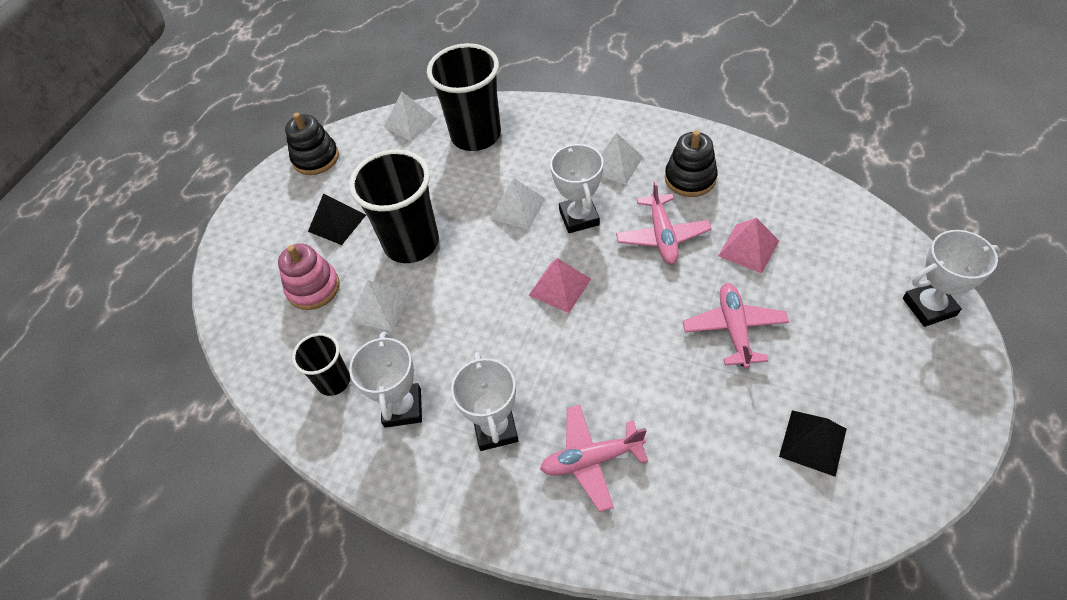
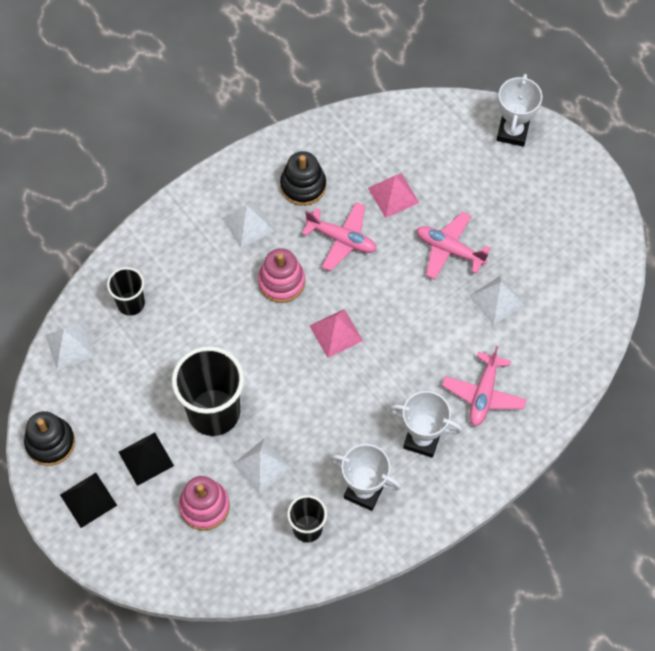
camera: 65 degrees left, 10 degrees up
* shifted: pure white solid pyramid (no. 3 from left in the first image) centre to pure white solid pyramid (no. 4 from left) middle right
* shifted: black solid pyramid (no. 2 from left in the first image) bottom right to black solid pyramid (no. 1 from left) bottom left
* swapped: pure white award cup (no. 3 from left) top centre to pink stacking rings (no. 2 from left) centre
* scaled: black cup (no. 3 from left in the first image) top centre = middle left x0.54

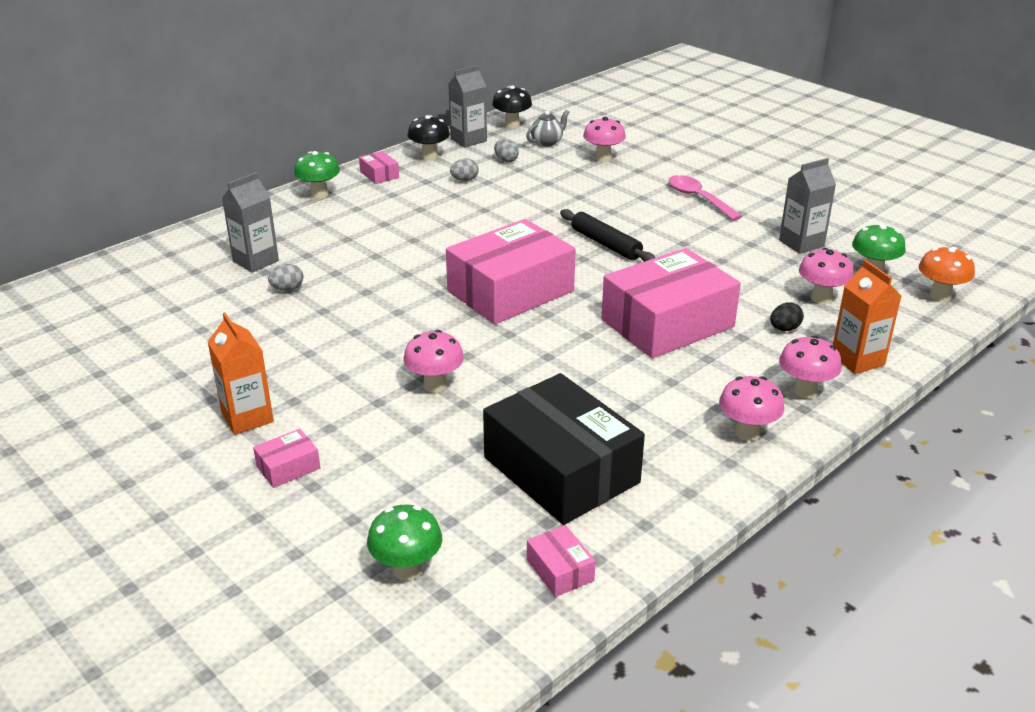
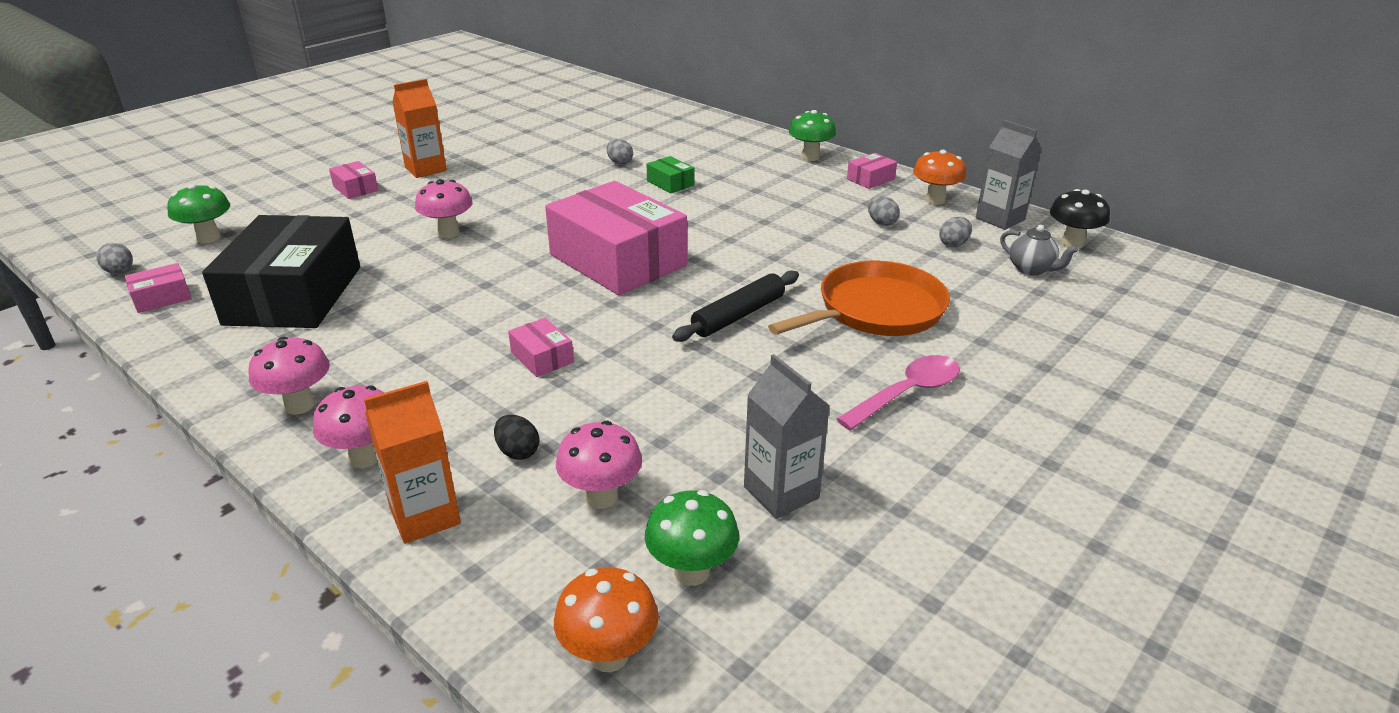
camera: 85 degrees right, 0 degrees up
* gone: ash-grey carton (no. 1 from left) top left
* gone: pink fungus (no. 2 from left) top centre
* new: ash-grey egg shape (no. 1 from left) middle left
* new: leaf-green box top centre
* new: orange frying pan centre
* repainted: black fungus (no. 1 from left) top centre to orange fungus (no. 2 from left) top right
* rotated: black box centre = middle left 45 degrees counterclockwise
* scaled: pink box (no. 5 from left in the first image) centre = centre x0.41

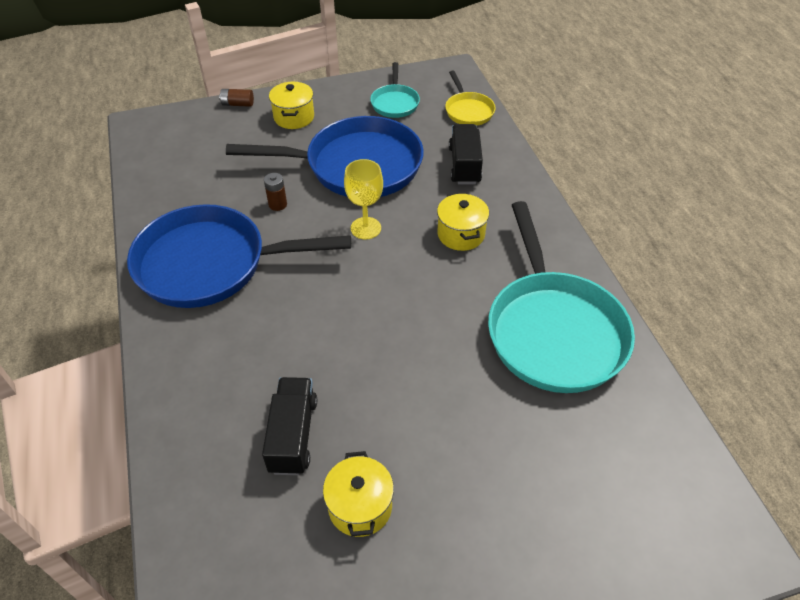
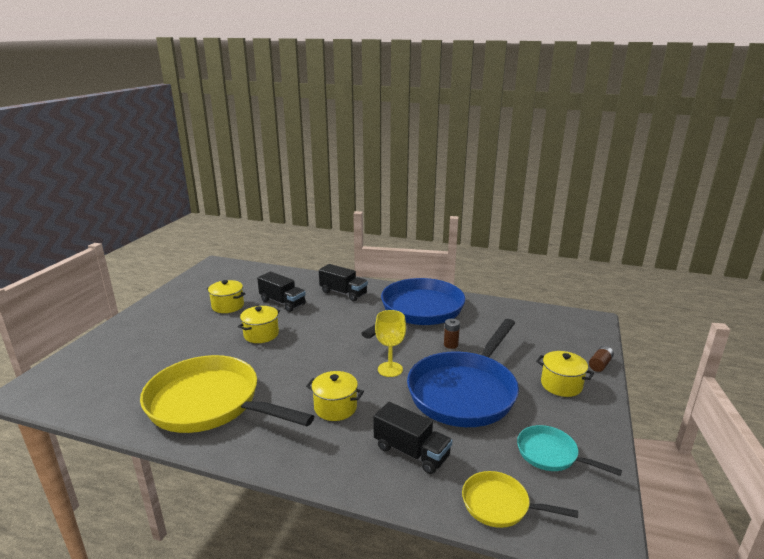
camera: 125 degrees right, 25 degrees down
* new: golden stockpot (no. 2 from left) centre
* new: black toy truck (no. 2 from left) centre
* repainted: aqua frying pan (no. 2 from left) middle right to golden frying pan (no. 1 from left) bottom left

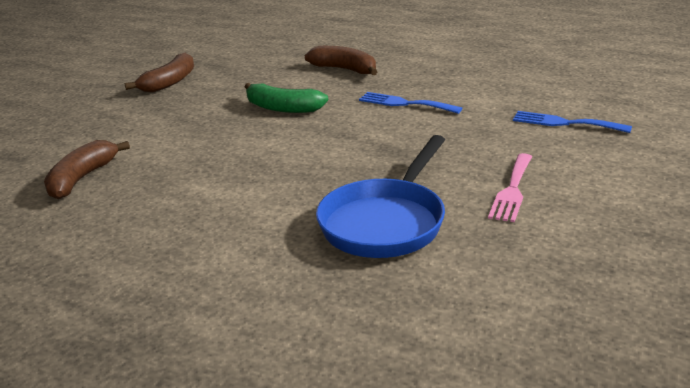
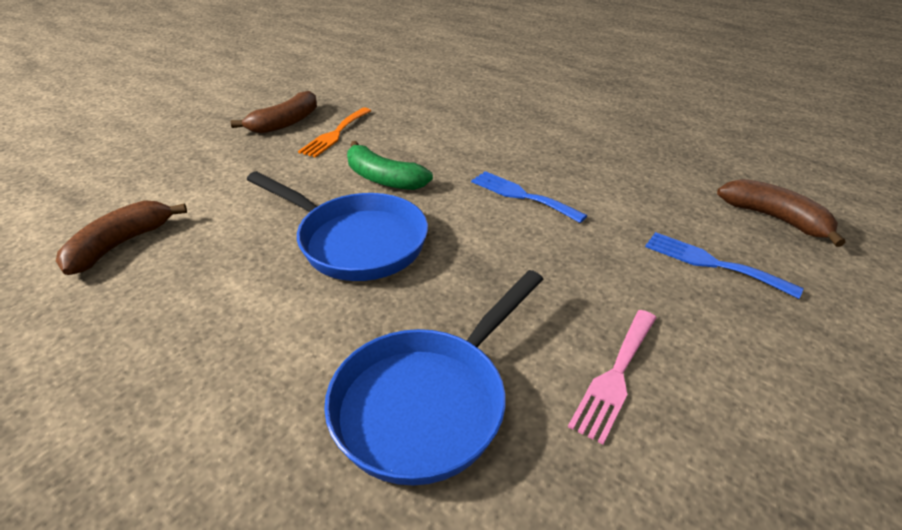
camera: 10 degrees right, 10 degrees up
* new: royal blue frying pan (no. 1 from left) centre
* new: orange dinner fork top centre
* shifted: dark brown banana fruit (no. 3 from left) top centre to middle right

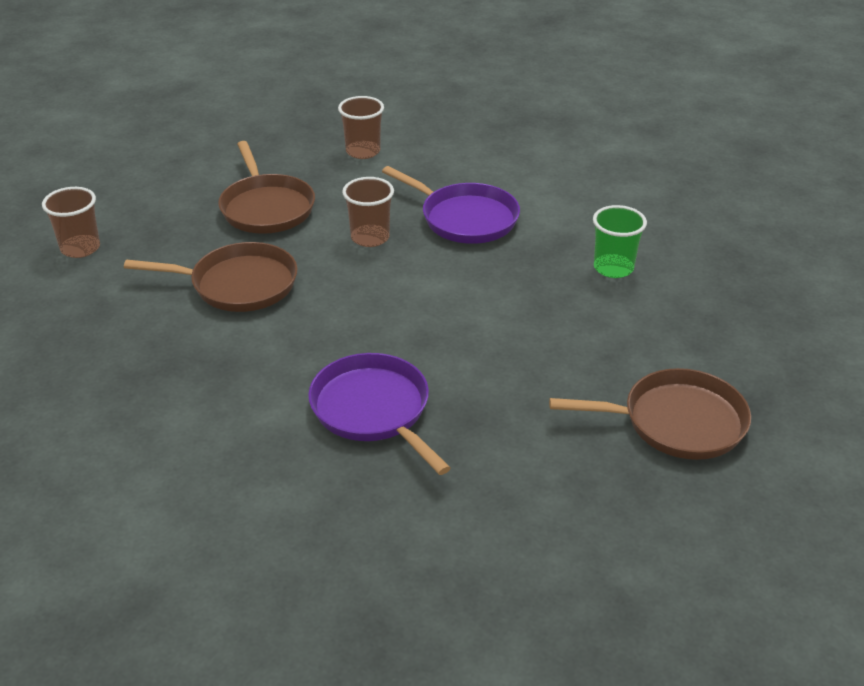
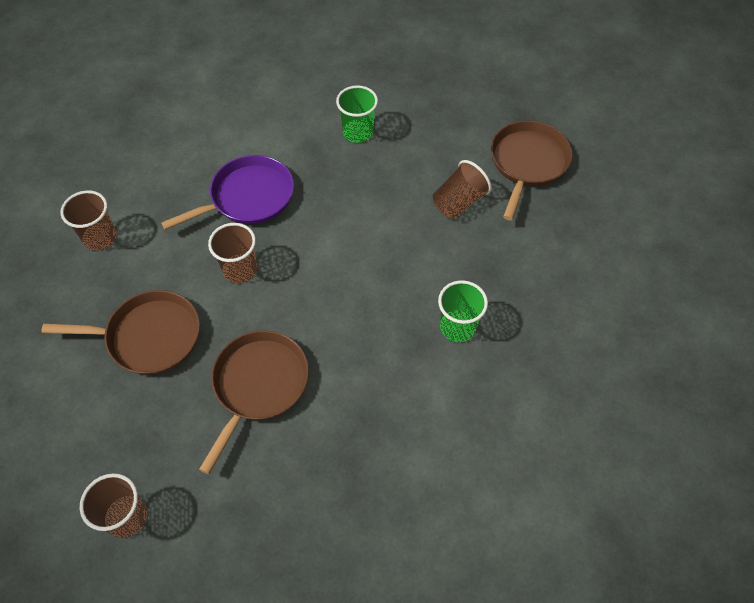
camera: 70 degrees left, 20 degrees up
* new: dark brown cup (no. 4 from left) top centre
* swapped: royal purple frying pan (no. 1 from left) centre to leaf-green cup (no. 2 from left) centre

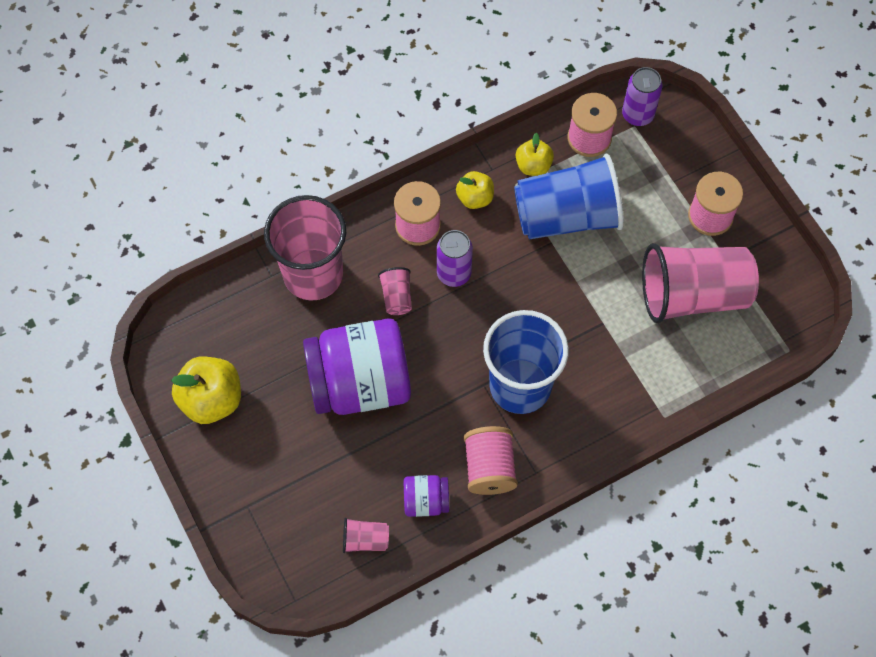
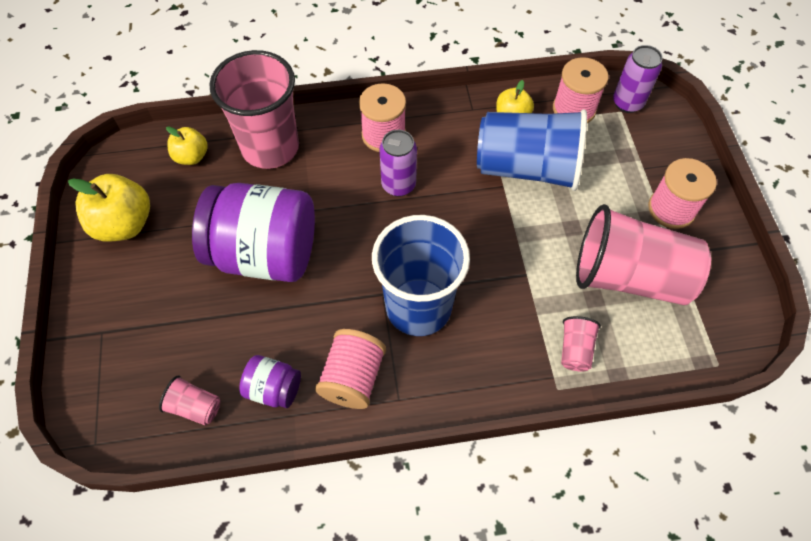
camera: 20 degrees right, 5 degrees down
* shifted: pink cup (no. 3 from left) centre to middle right
* shifted: golden apple (no. 2 from left) top centre to top left

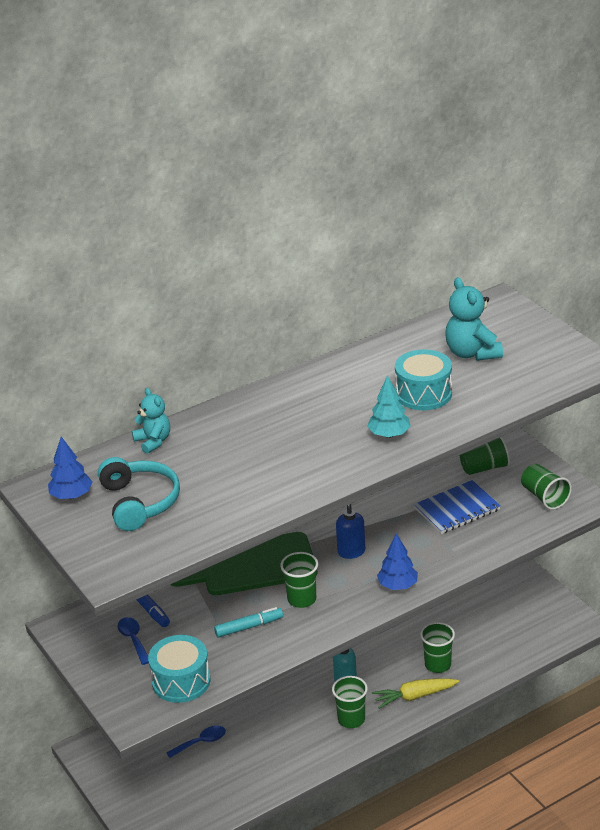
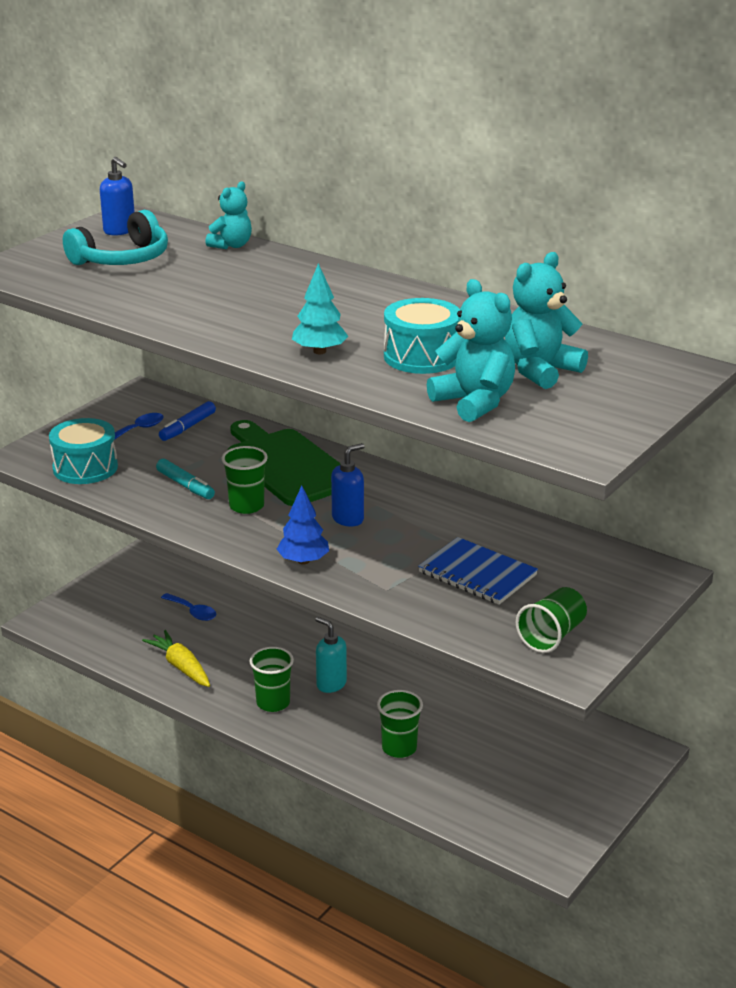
camera: 65 degrees right, 5 degrees down
* gone: leaf-green cup (no. 4 from left) middle right
* new: aqua teddy bear (no. 2 from left) centre
* shifted: golden root vegetable bottom right to middle left
* swapped: royal blue toy tree (no. 1 from left) middle left to royal blue pump bottle (no. 1 from left) top left

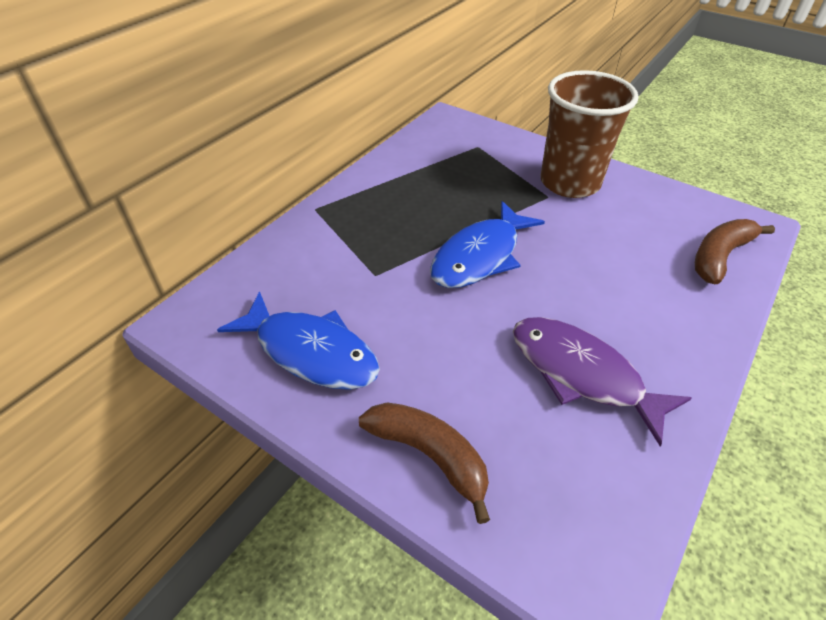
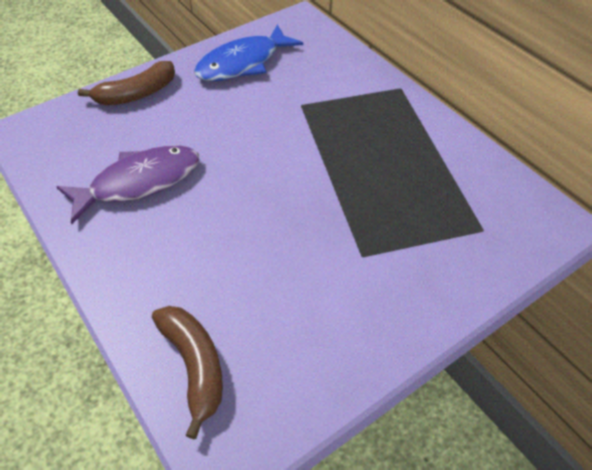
camera: 110 degrees right, 5 degrees up
* gone: royal blue fish figure (no. 2 from left) centre
* gone: dark brown cup top right

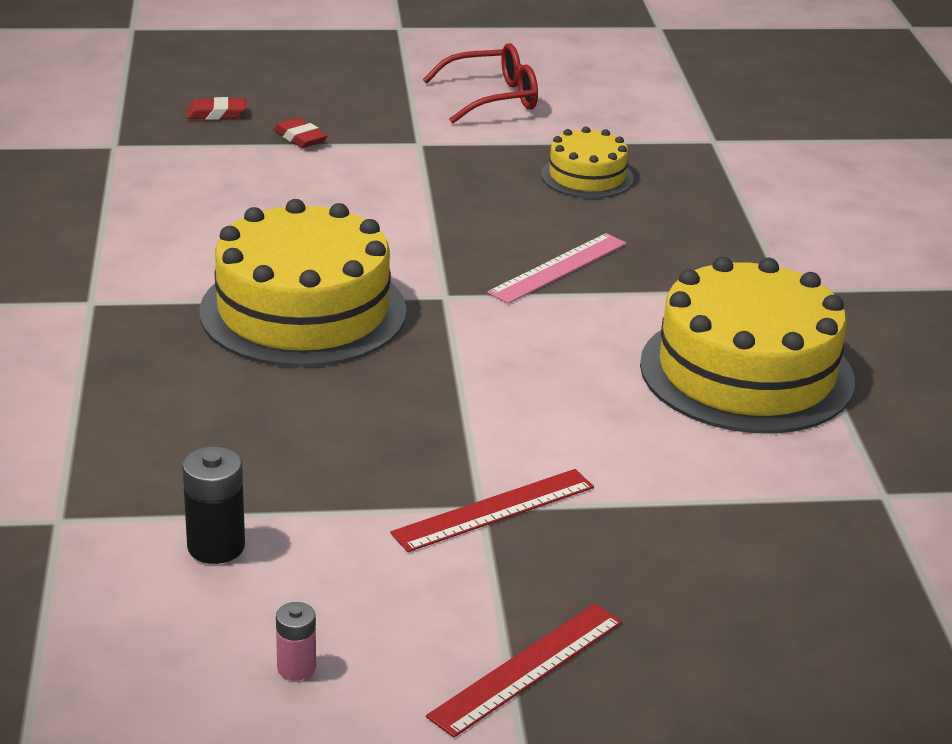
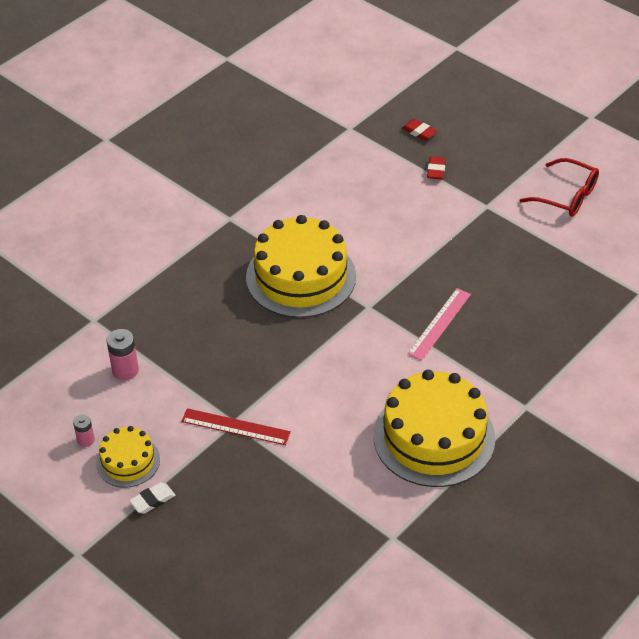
camera: 50 degrees right, 15 degrees up
* shifted: golden layer cake (no. 2 from left in the first image) top centre to golden layer cake (no. 1 from left) bottom left
* swapped: red ruler (no. 2 from left) bottom centre to pure white pencil eraser bottom left
* repainted: black power cell bottom left to pink power cell (no. 2 from left) middle left
* rotated: pink ruler centre = middle right 60 degrees counterclockwise

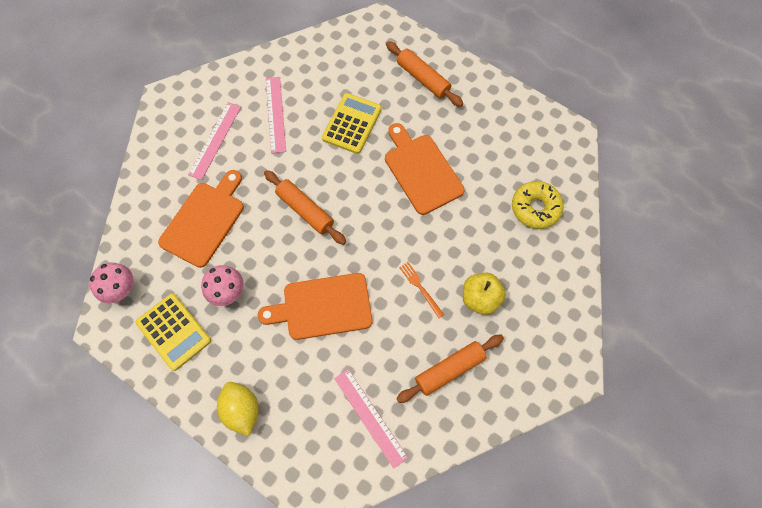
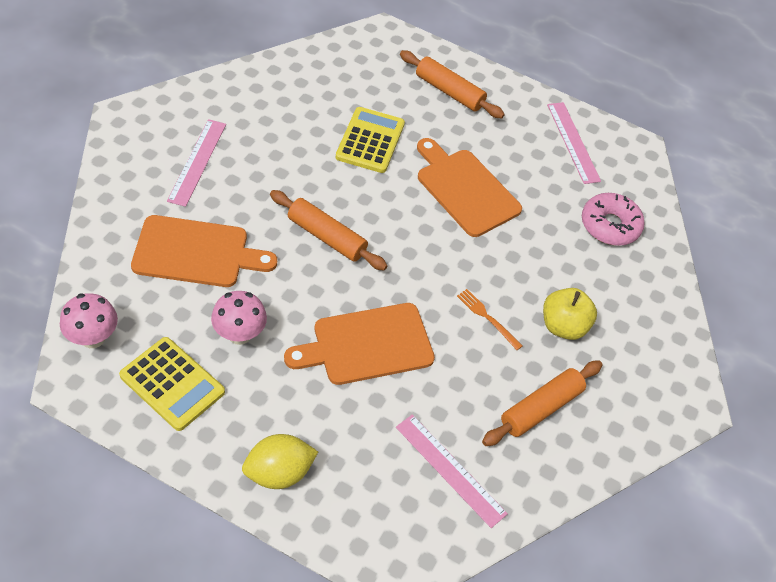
camera: 15 degrees left, 15 degrees down
* shifted: pink ruler (no. 2 from left in the first image) top centre to pink ruler (no. 3 from left) top right
* repainted: golden glazed donut middle right to pink glazed donut middle right
* rotated: orange bread board (no. 1 from left) middle left = middle left 75 degrees clockwise
* rotated: golden citrus fruit bottom left = bottom centre 75 degrees counterclockwise

